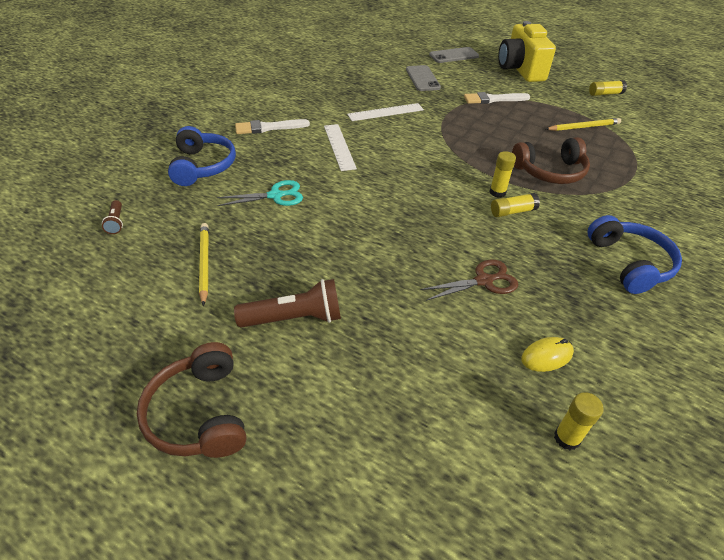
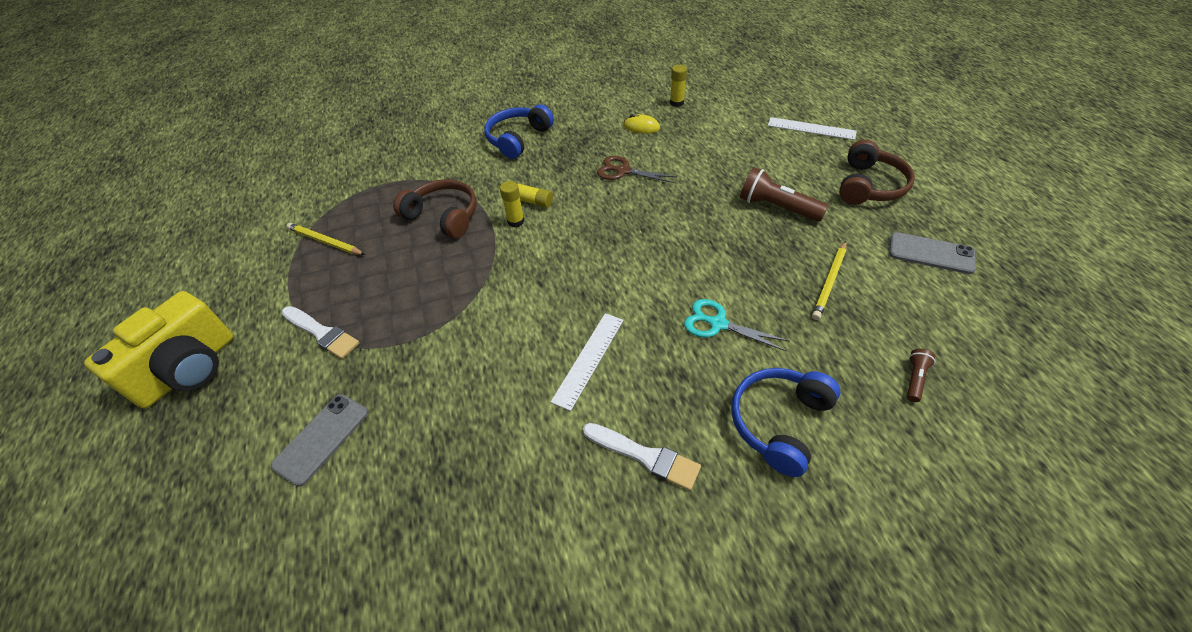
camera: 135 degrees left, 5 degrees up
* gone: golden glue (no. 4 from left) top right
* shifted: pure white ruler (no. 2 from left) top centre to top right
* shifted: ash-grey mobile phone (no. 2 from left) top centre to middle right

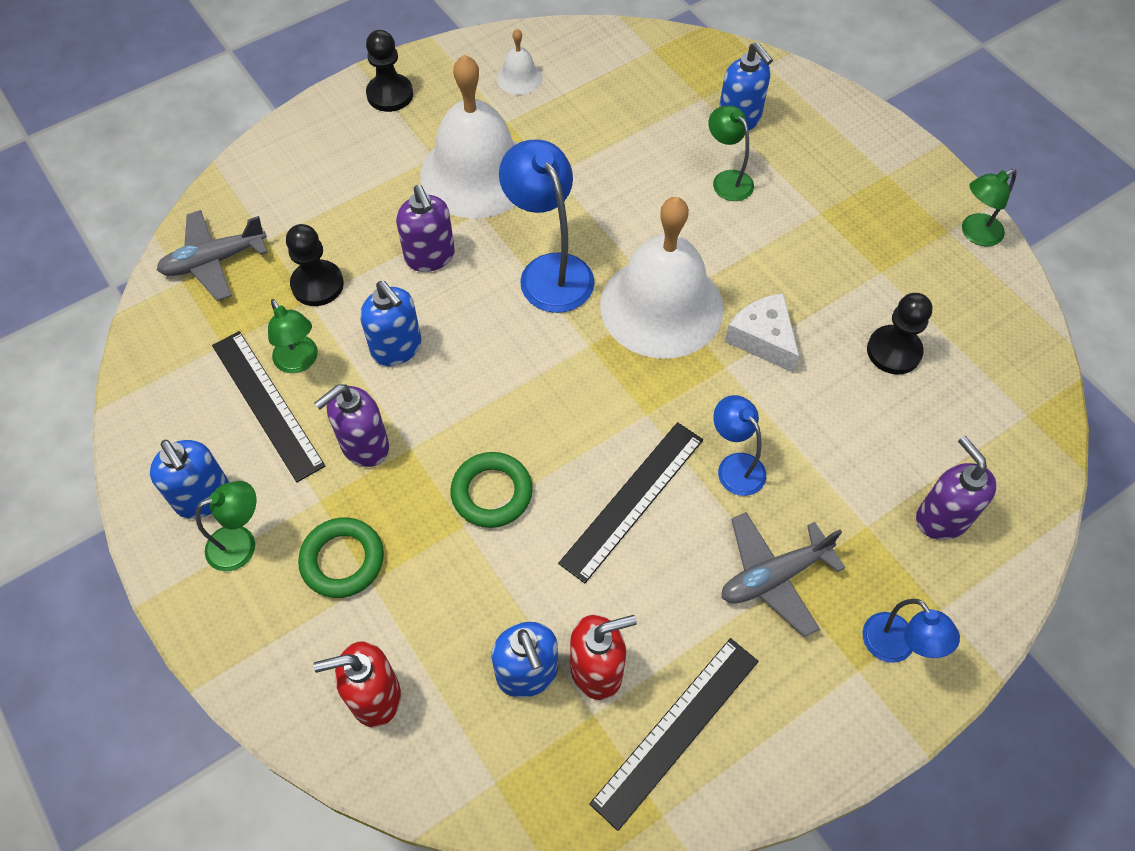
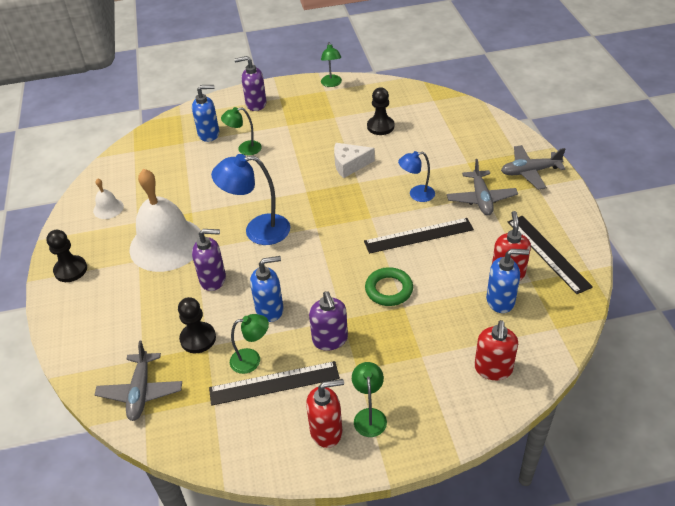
camera: 65 degrees left, 15 degrees down
* gone: leaf-green torus (no. 1 from left) middle left
* gone: pure white hand bell (no. 3 from left) top centre
* shifted: royal purple pump bottle (no. 3 from left in the first image) middle right to royal purple pump bottle (no. 2 from left) top centre
* swapped: royal blue lamp (no. 3 from left) bottom right to ash-grey toy plane (no. 3 from left) top right
* repainted: royal blue pump bottle (no. 1 from left) middle left to red pump bottle (no. 1 from left) bottom centre
* rotated: black ruler (no. 2 from left) centre = centre 75 degrees counterclockwise

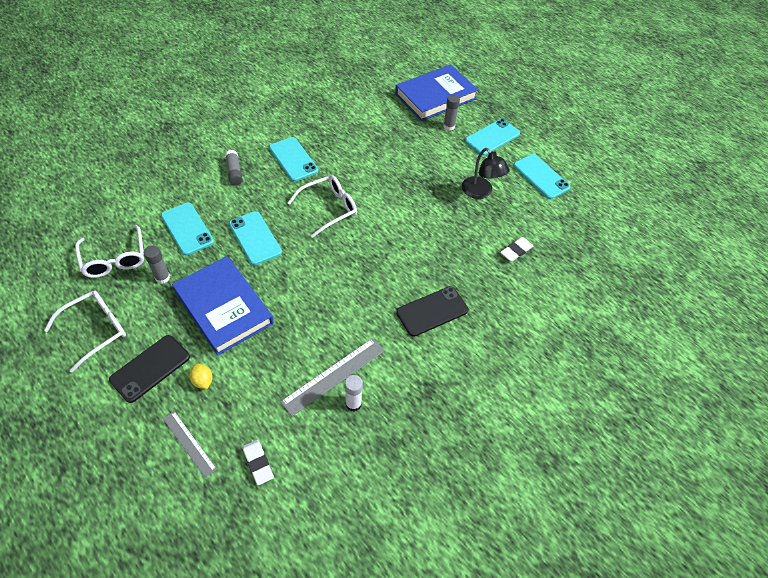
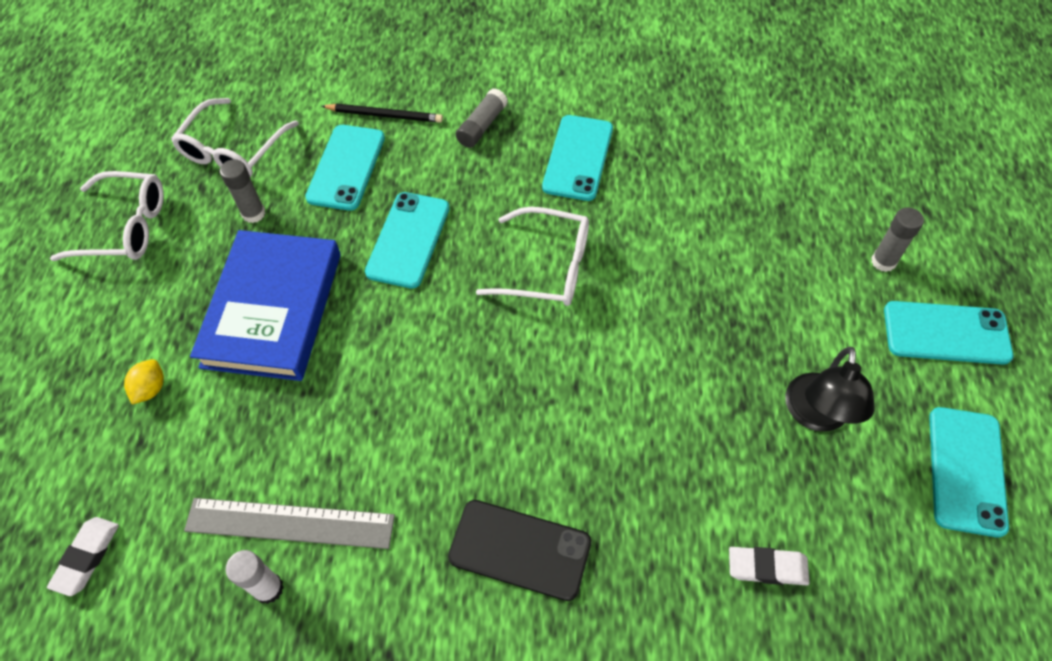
camera: 50 degrees right, 5 degrees up
* gone: black mobile phone (no. 1 from left) middle left
* gone: ash-grey ruler (no. 1 from left) bottom left
* gone: royal blue hardcover (no. 2 from left) top centre
* new: black lead pencil top centre

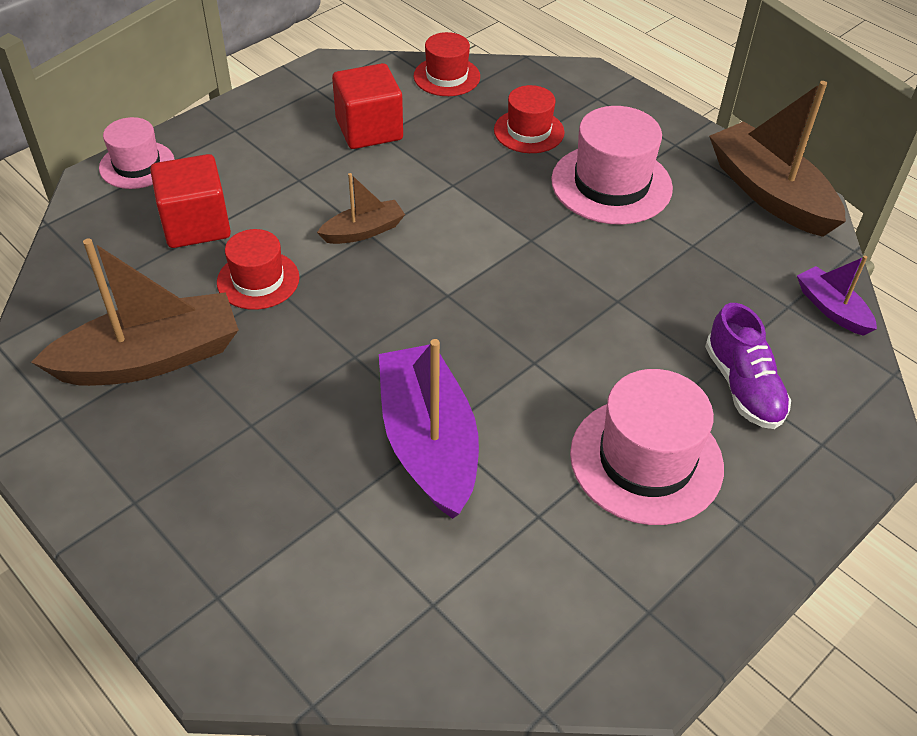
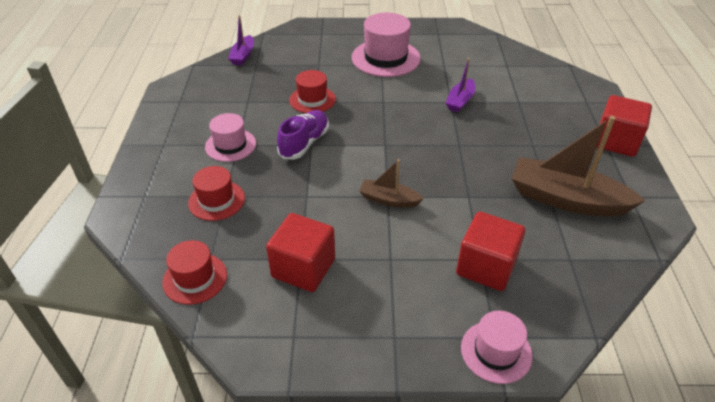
camera: 135 degrees left, 5 degrees down
* gone: dark brown sailboat (no. 3 from left) top right
* new: red block (no. 3 from left) top right
* shifted: red top hat (no. 1 from left in the first image) middle left to red top hat (no. 3 from left) top centre
* shifted: royal purple shoe middle right to centre
* scaled: royal purple sailboat (no. 1 from left in the first image) centre = top centre x0.51
* scaled: pink top hat (no. 2 from left in the first image) top right = middle left x0.61

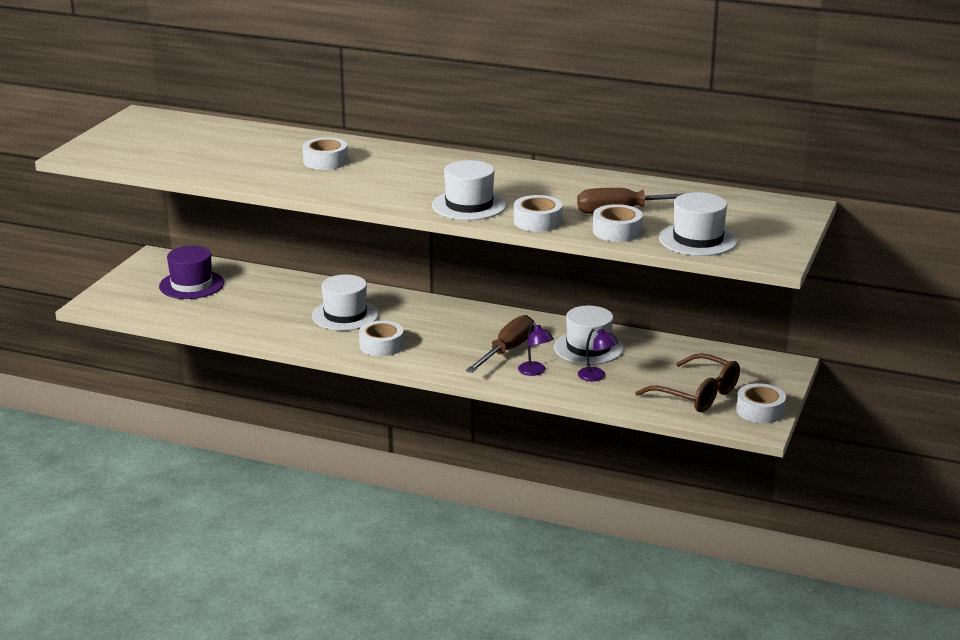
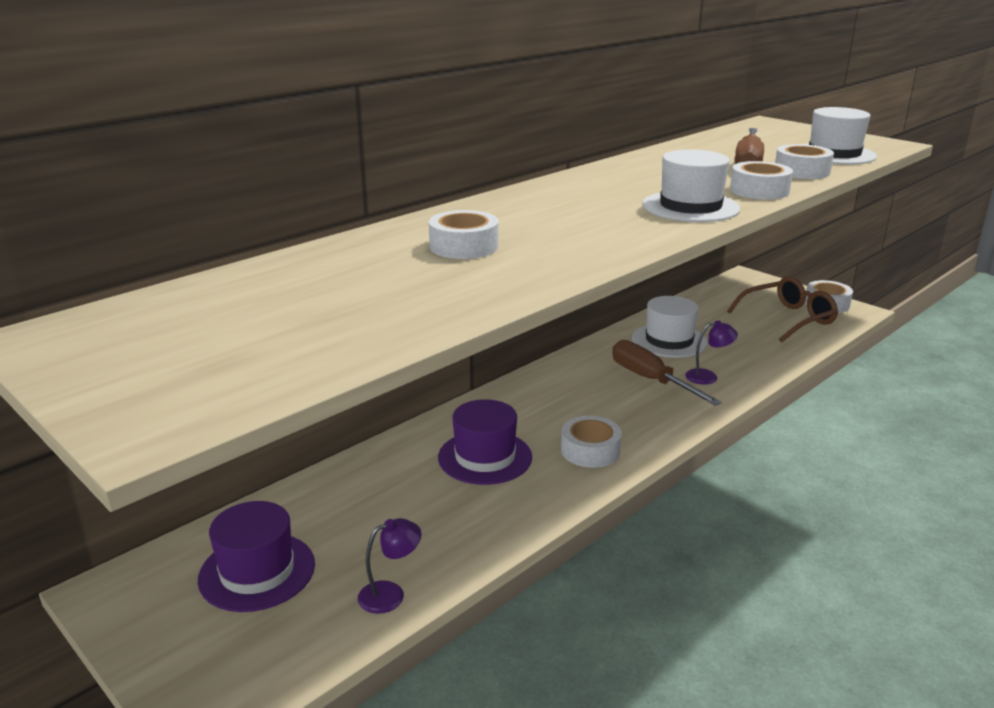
camera: 65 degrees left, 0 degrees up
* shifted: royal purple lamp (no. 2 from left in the first image) centre to royal purple lamp (no. 1 from left) bottom centre
* repainted: pure white top hat (no. 1 from left) centre to royal purple top hat (no. 2 from left) centre

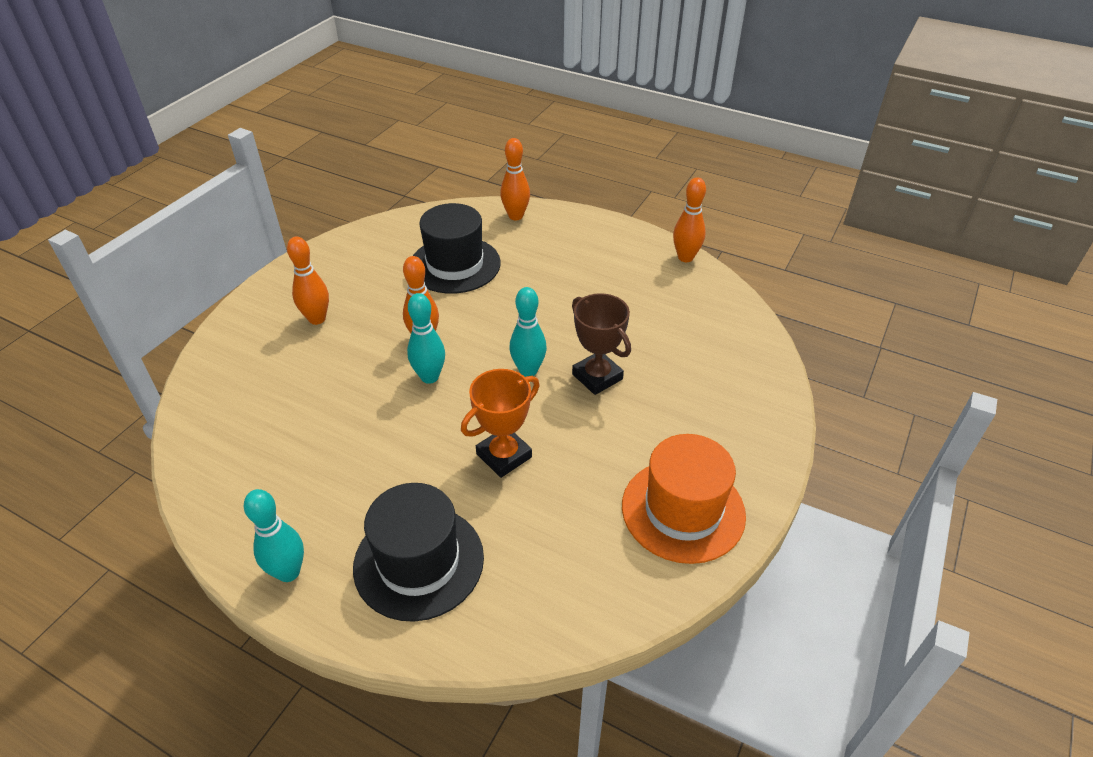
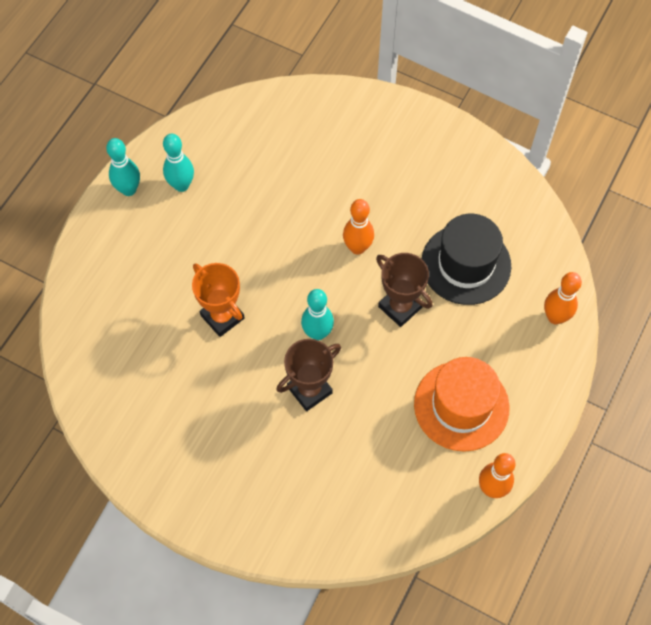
camera: 90 degrees right, 20 degrees up
* gone: orange skittle (no. 1 from left) middle left
* gone: black top hat (no. 1 from left) bottom centre
* new: dark brown award cup (no. 2 from left) centre
* shifted: aqua skittle (no. 2 from left) centre to top left
* shifted: orange top hat centre to middle right

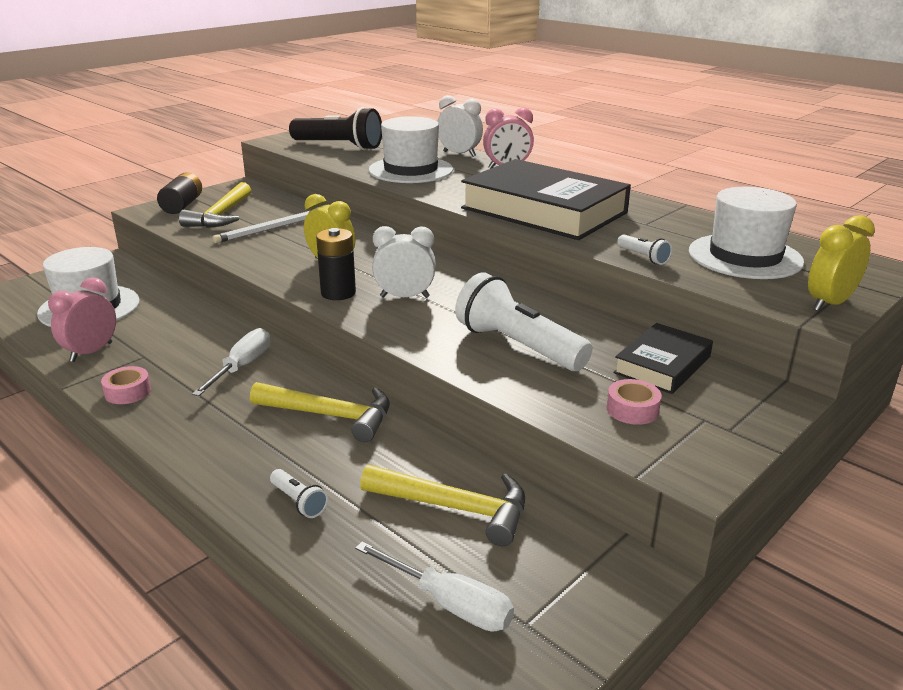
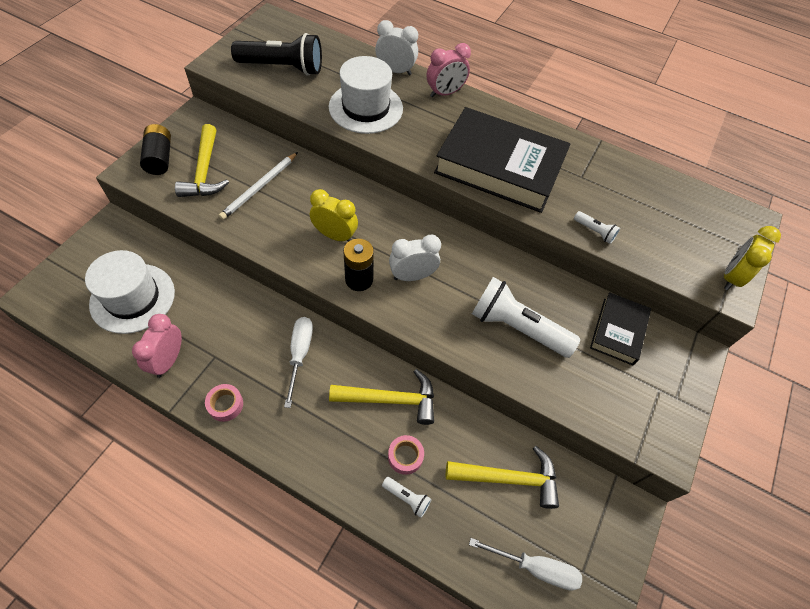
camera: 20 degrees left, 30 degrees up
* gone: pure white top hat (no. 3 from left) middle right
* shifted: pink sticky tape (no. 2 from left) middle right to bottom centre

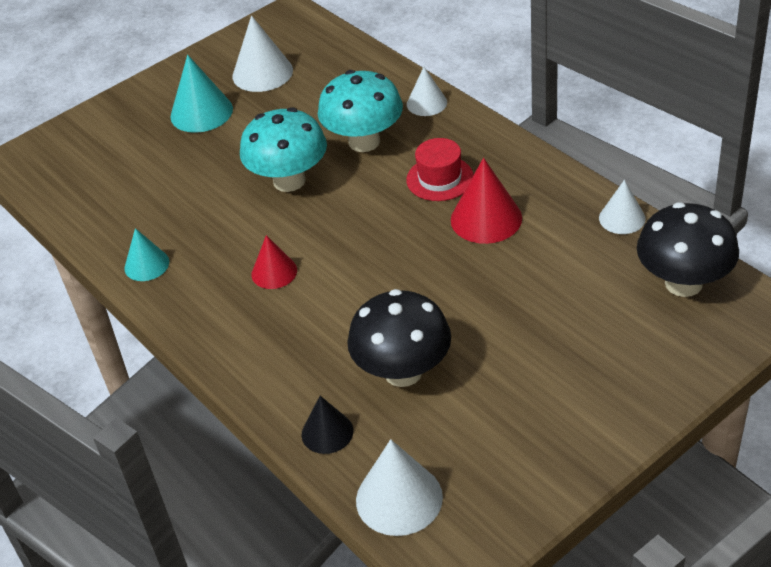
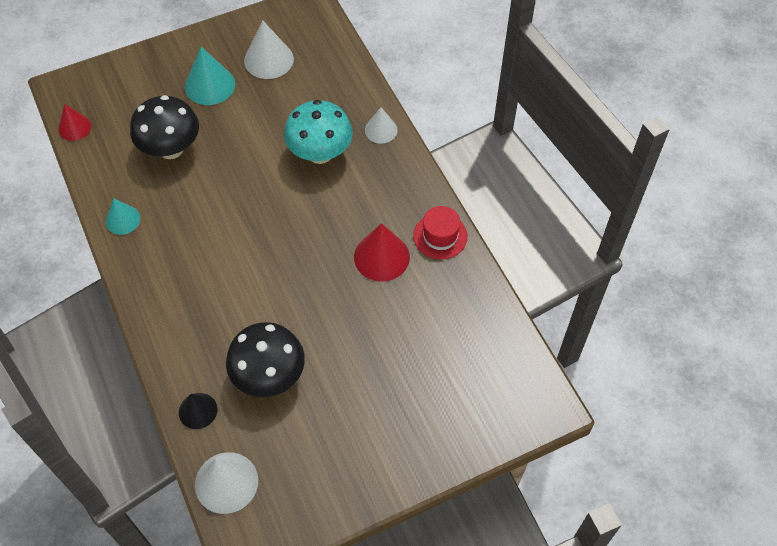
camera: 10 degrees right, 15 degrees up
* gone: aqua fungus (no. 1 from left) top centre
* gone: pure white cone shape (no. 4 from left) middle right
* shifted: red cone shape (no. 1 from left) centre to top left
* shifted: red top hat top centre to centre
* shifted: black fungus (no. 2 from left in the first image) middle right to black fungus (no. 1 from left) top left

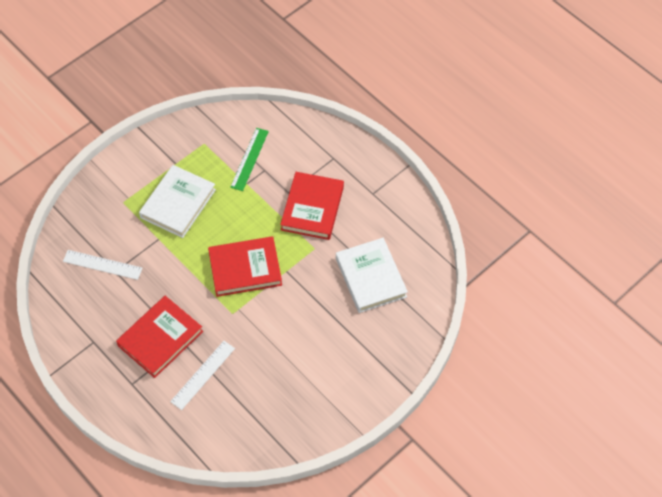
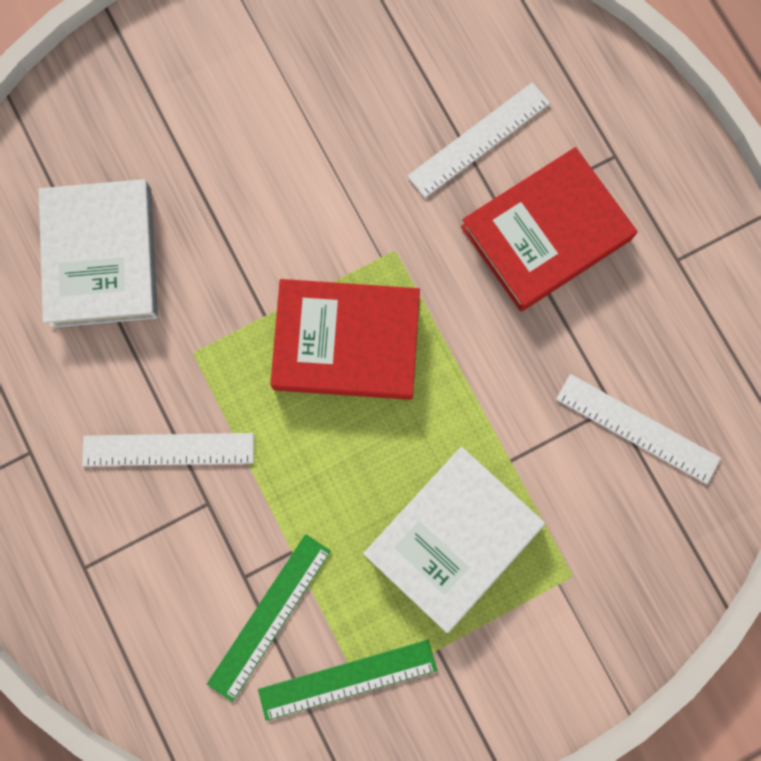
camera: 165 degrees left, 20 degrees up
* new: leaf-green ruler (no. 2 from left) bottom centre
* swapped: red hardcover (no. 3 from left) centre to pure white ruler (no. 1 from left) middle left

